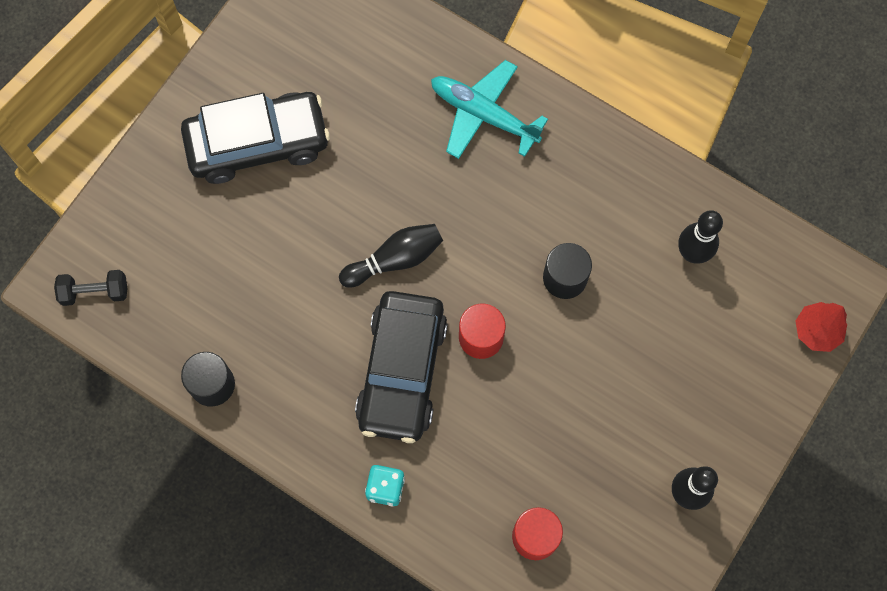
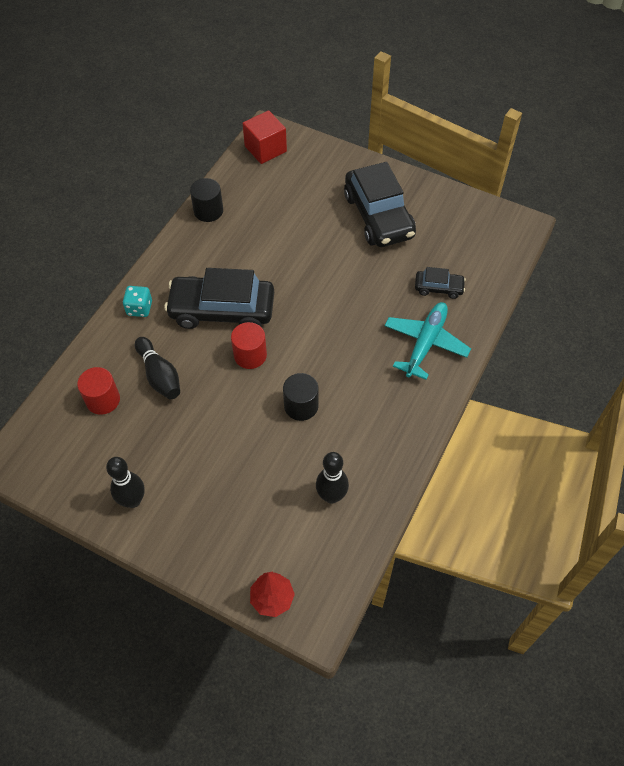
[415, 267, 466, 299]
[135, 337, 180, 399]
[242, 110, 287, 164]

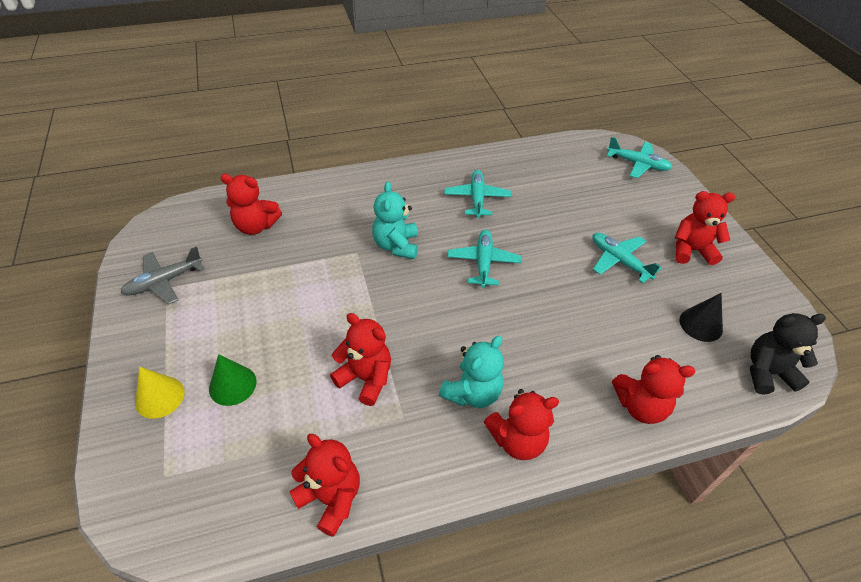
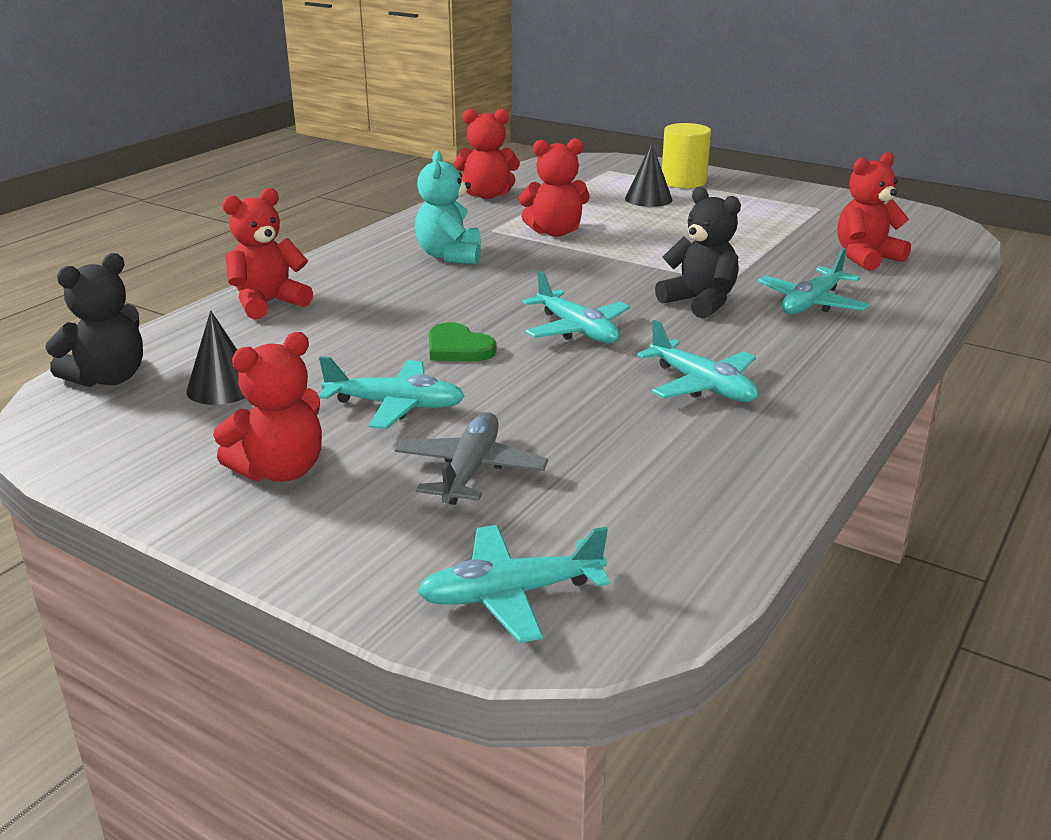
[484, 389, 559, 460] (first image)
[429, 322, 497, 361]
[758, 249, 870, 314]
[395, 412, 548, 505]
[662, 123, 711, 188]
[625, 144, 672, 207]
[655, 187, 741, 319]

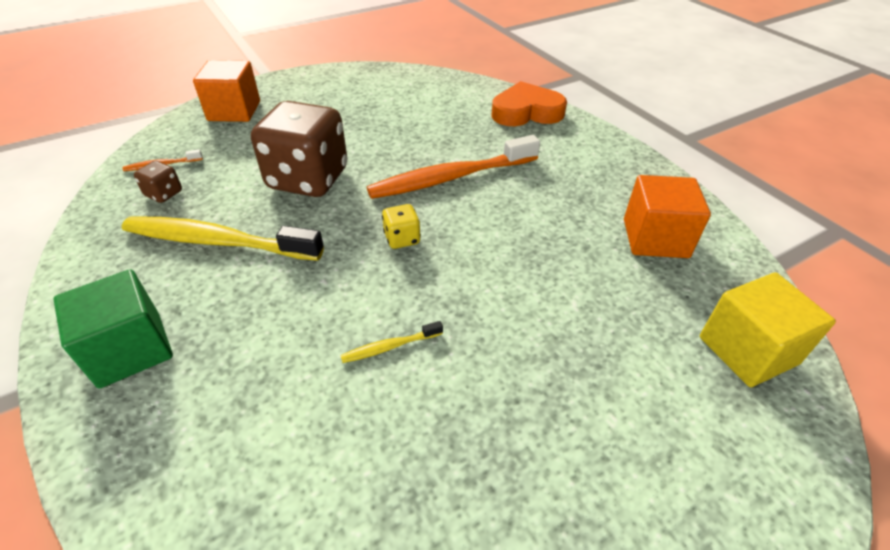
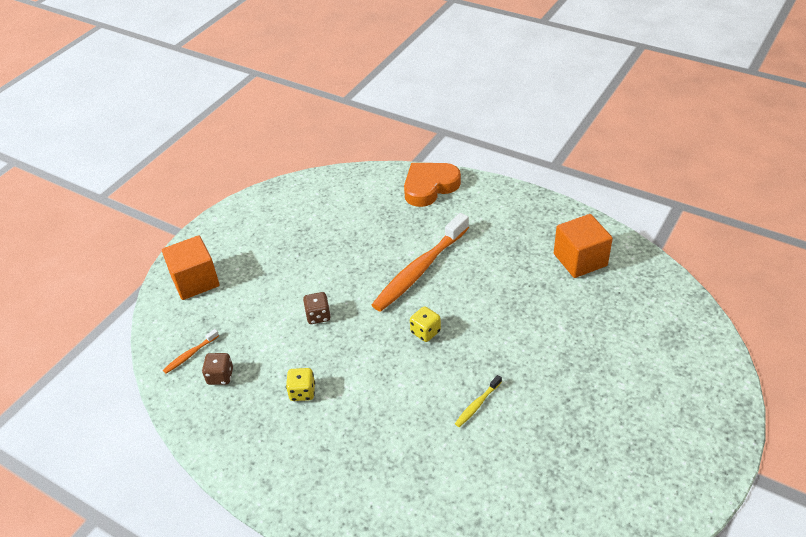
[53, 269, 173, 389] (first image)
[700, 272, 836, 387] (first image)
[286, 368, 315, 401]
[303, 292, 331, 324]

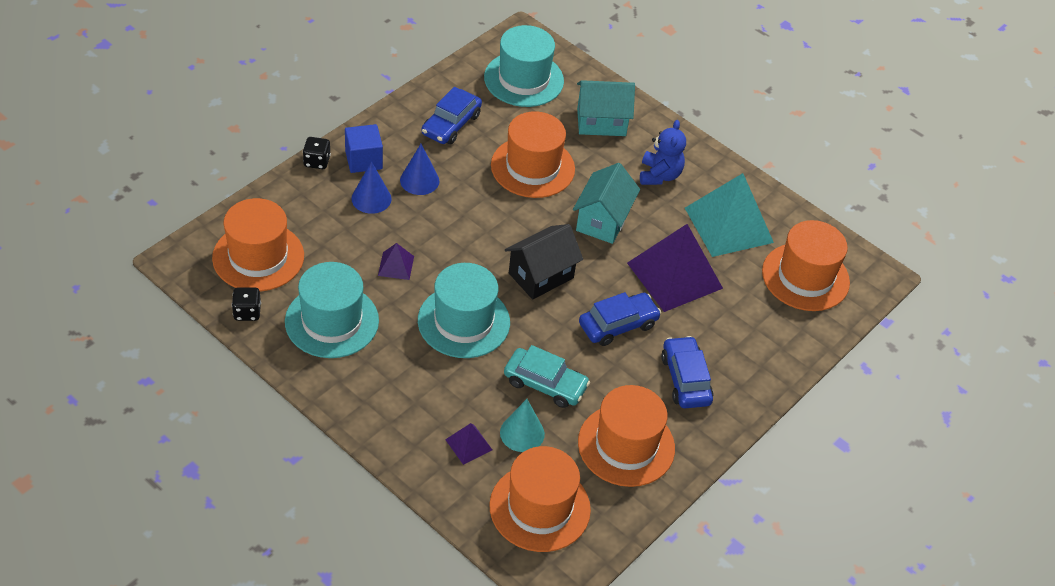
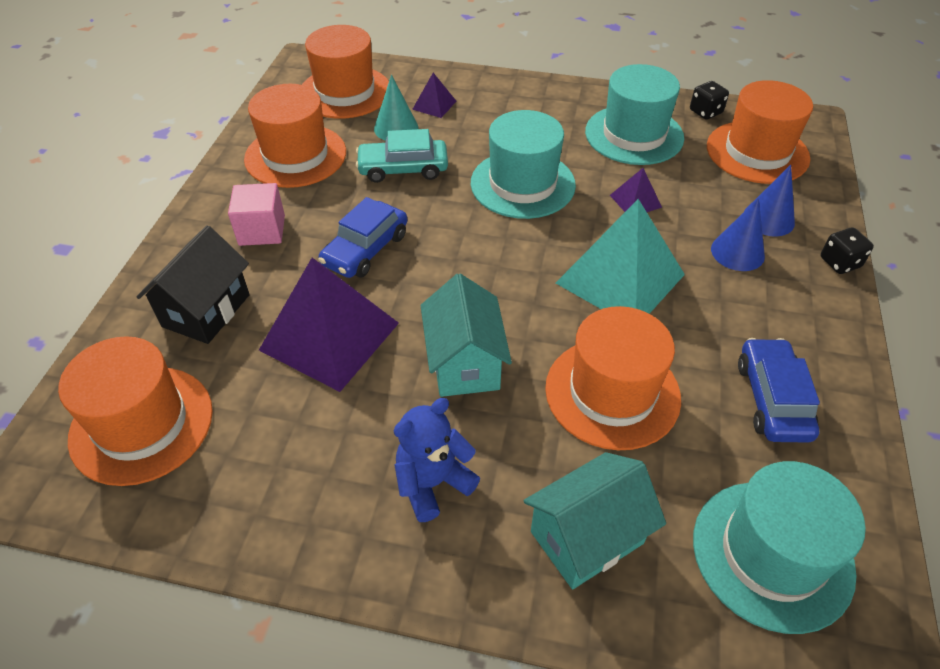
[345, 124, 383, 173] (first image)
[744, 165, 795, 237]
[137, 225, 250, 344]
[556, 199, 685, 314]
[228, 183, 285, 246]
[394, 398, 480, 522]

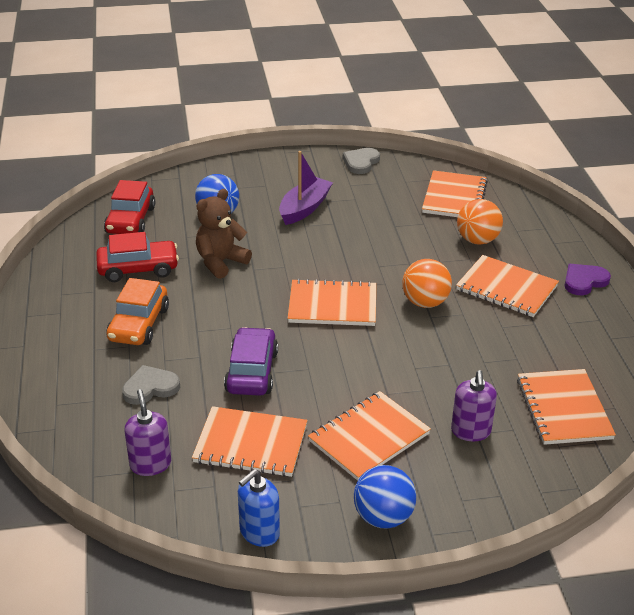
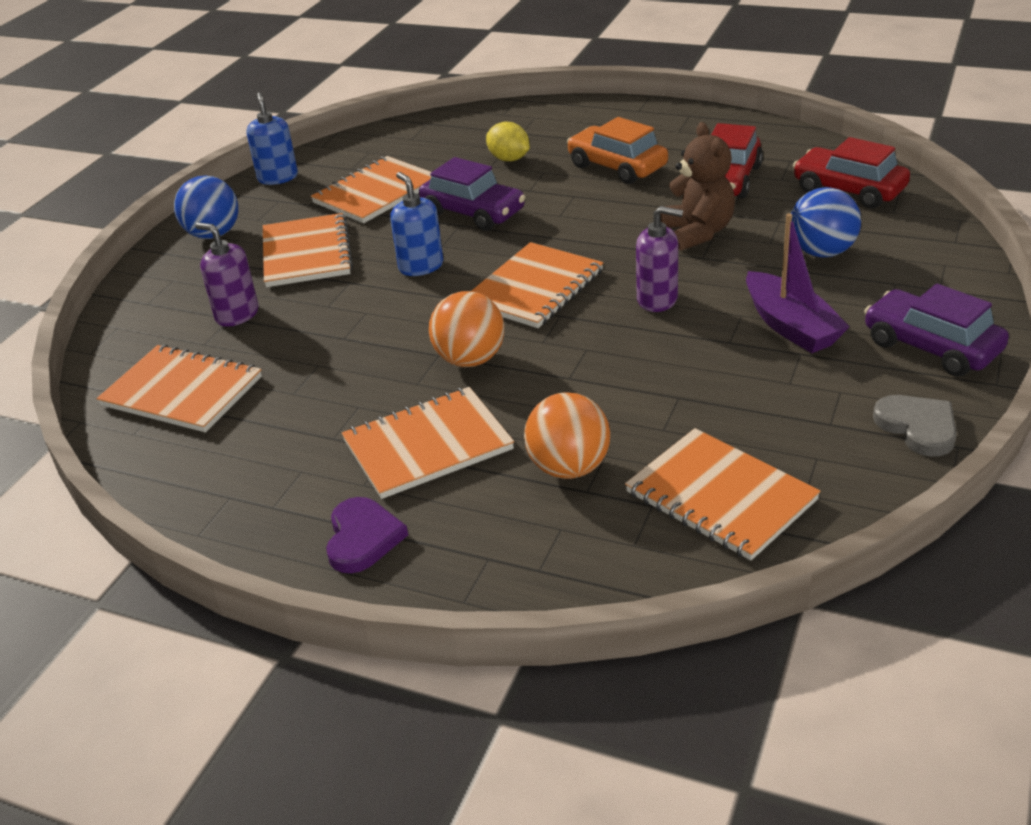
[390, 172, 443, 276]
[864, 284, 1009, 377]
[636, 206, 683, 312]
[486, 122, 530, 161]

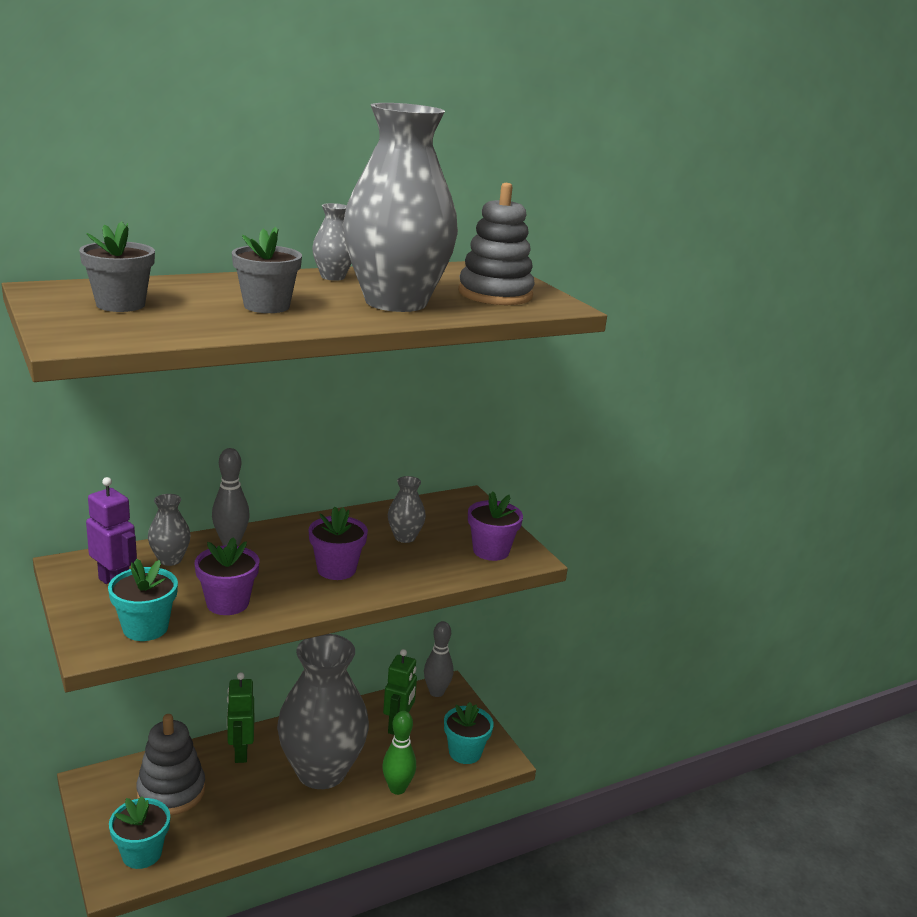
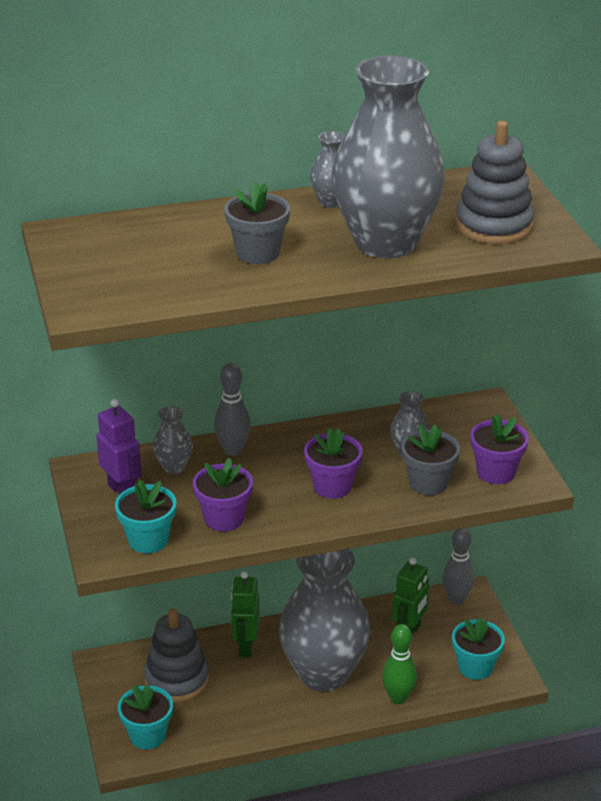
[402, 424, 460, 495]

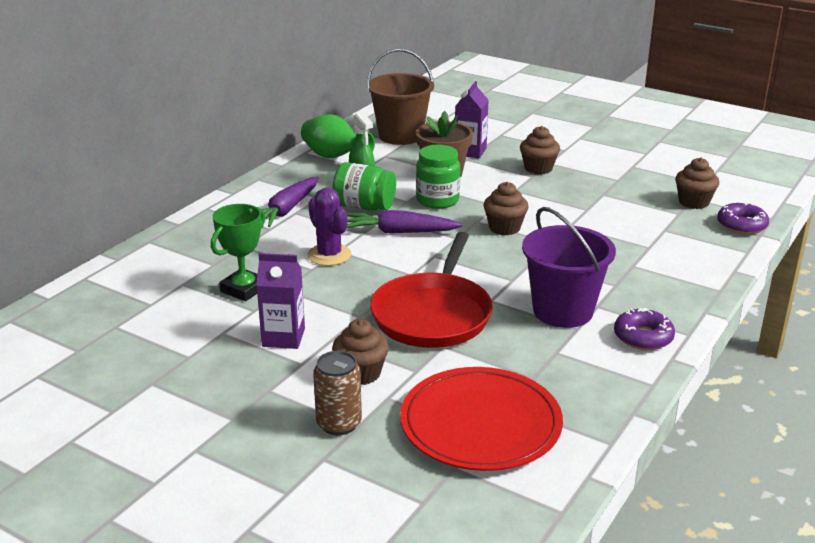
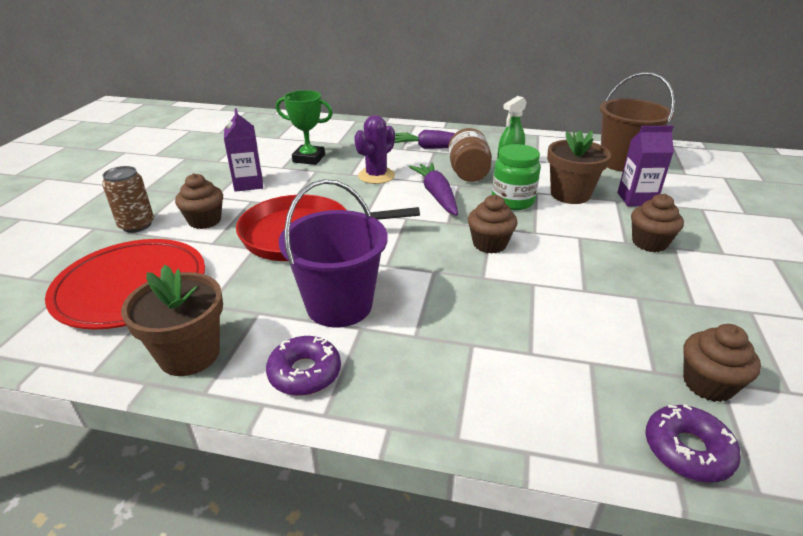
[301, 114, 375, 158] (first image)
[121, 265, 223, 376]
[448, 128, 492, 182]

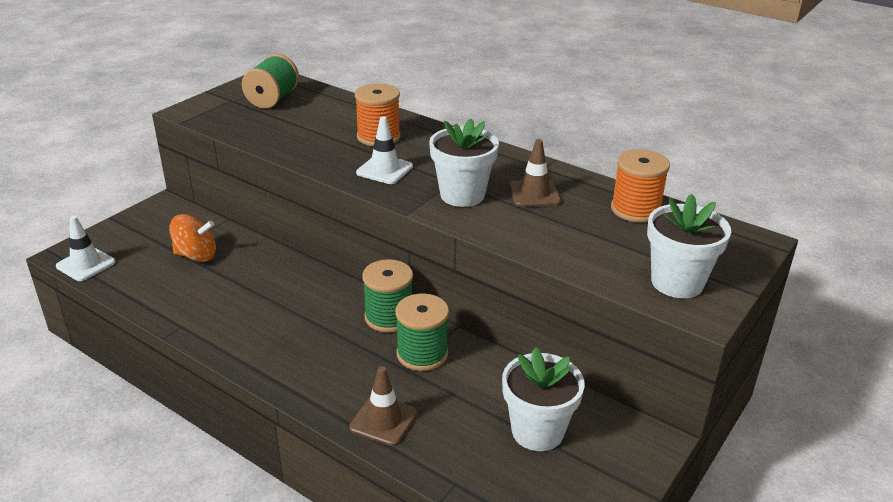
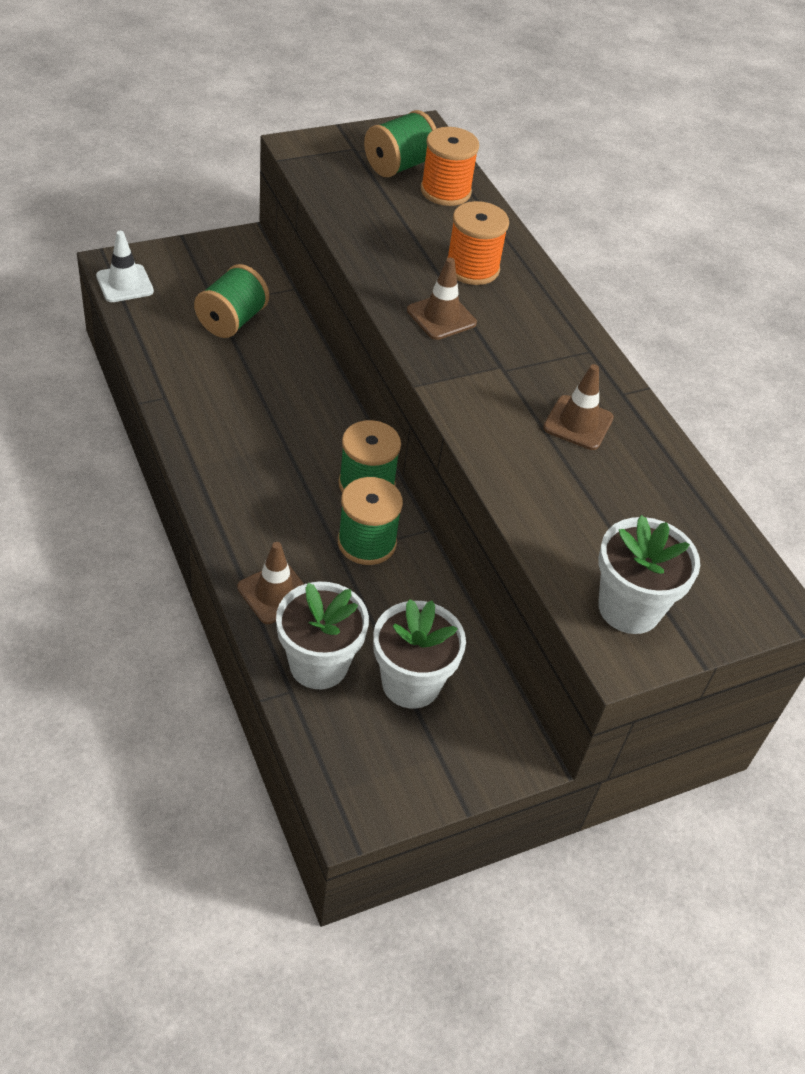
[276, 582, 369, 689]
[421, 127, 479, 206]
[194, 264, 269, 338]
[407, 257, 477, 340]

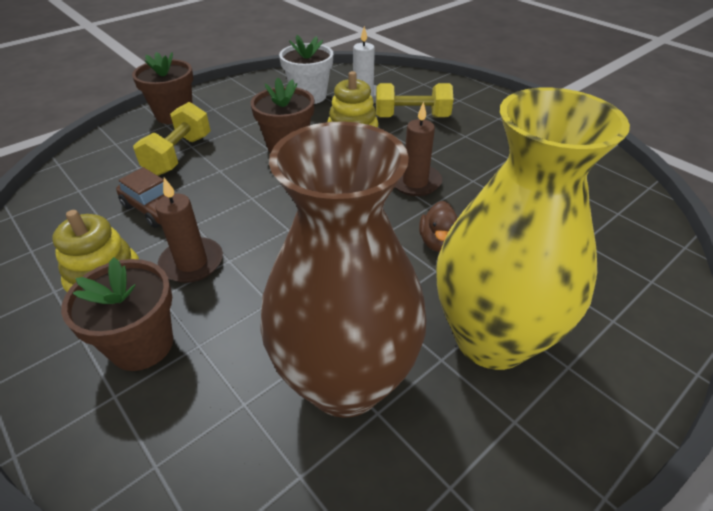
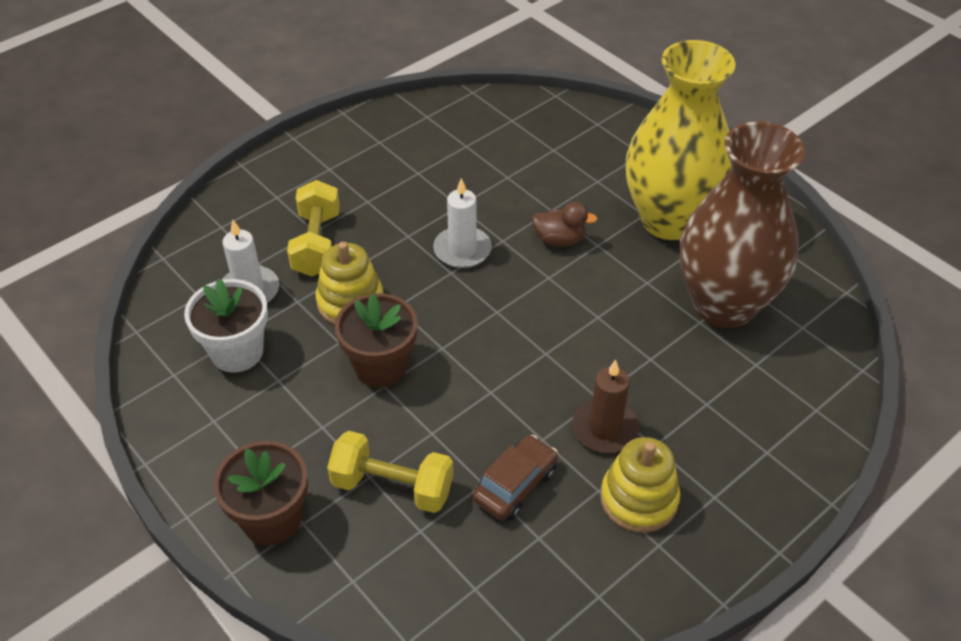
[61, 257, 173, 371] (first image)
[433, 178, 492, 268]

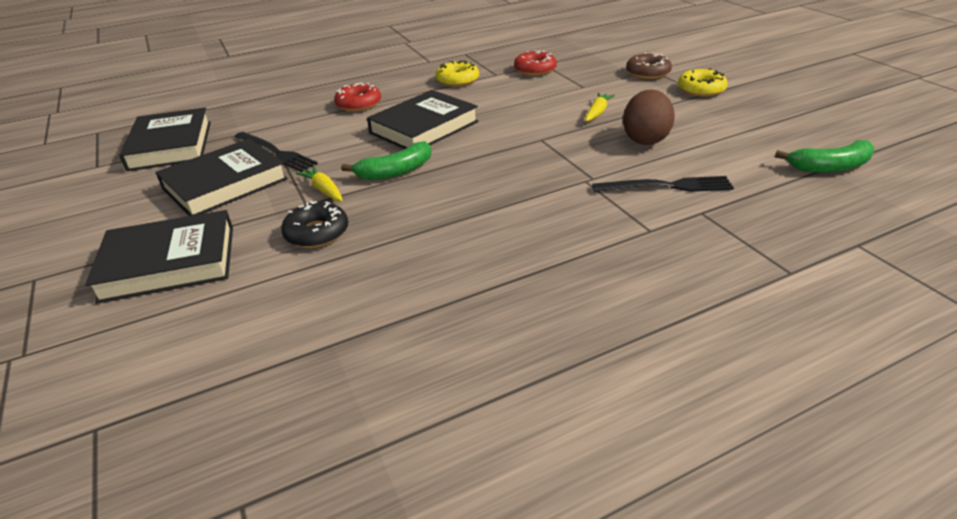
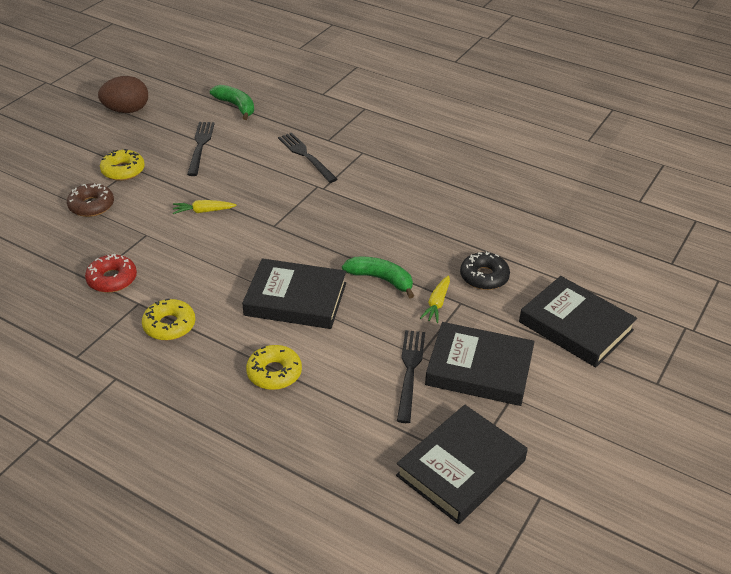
[187, 122, 215, 176]
[98, 76, 148, 113]
[246, 345, 302, 390]

